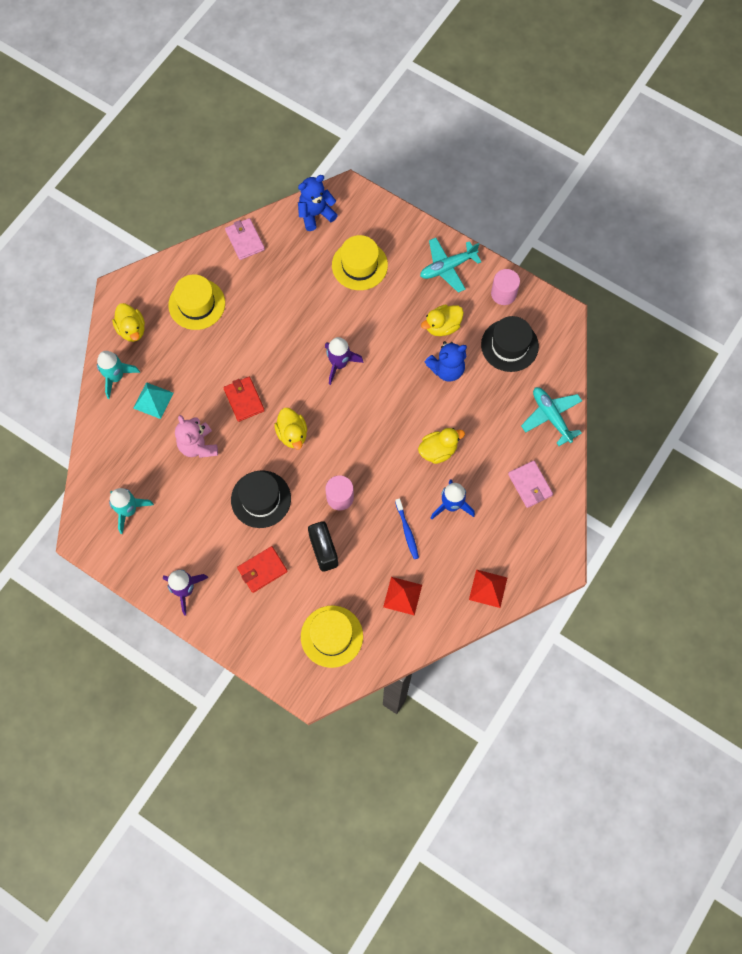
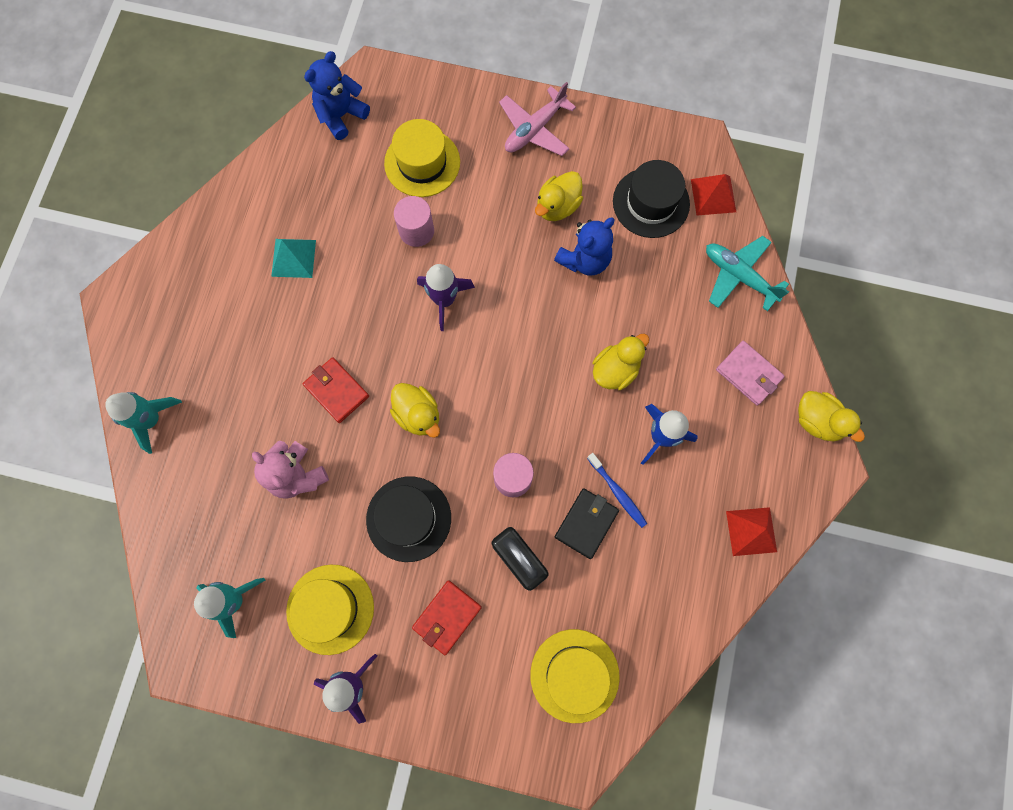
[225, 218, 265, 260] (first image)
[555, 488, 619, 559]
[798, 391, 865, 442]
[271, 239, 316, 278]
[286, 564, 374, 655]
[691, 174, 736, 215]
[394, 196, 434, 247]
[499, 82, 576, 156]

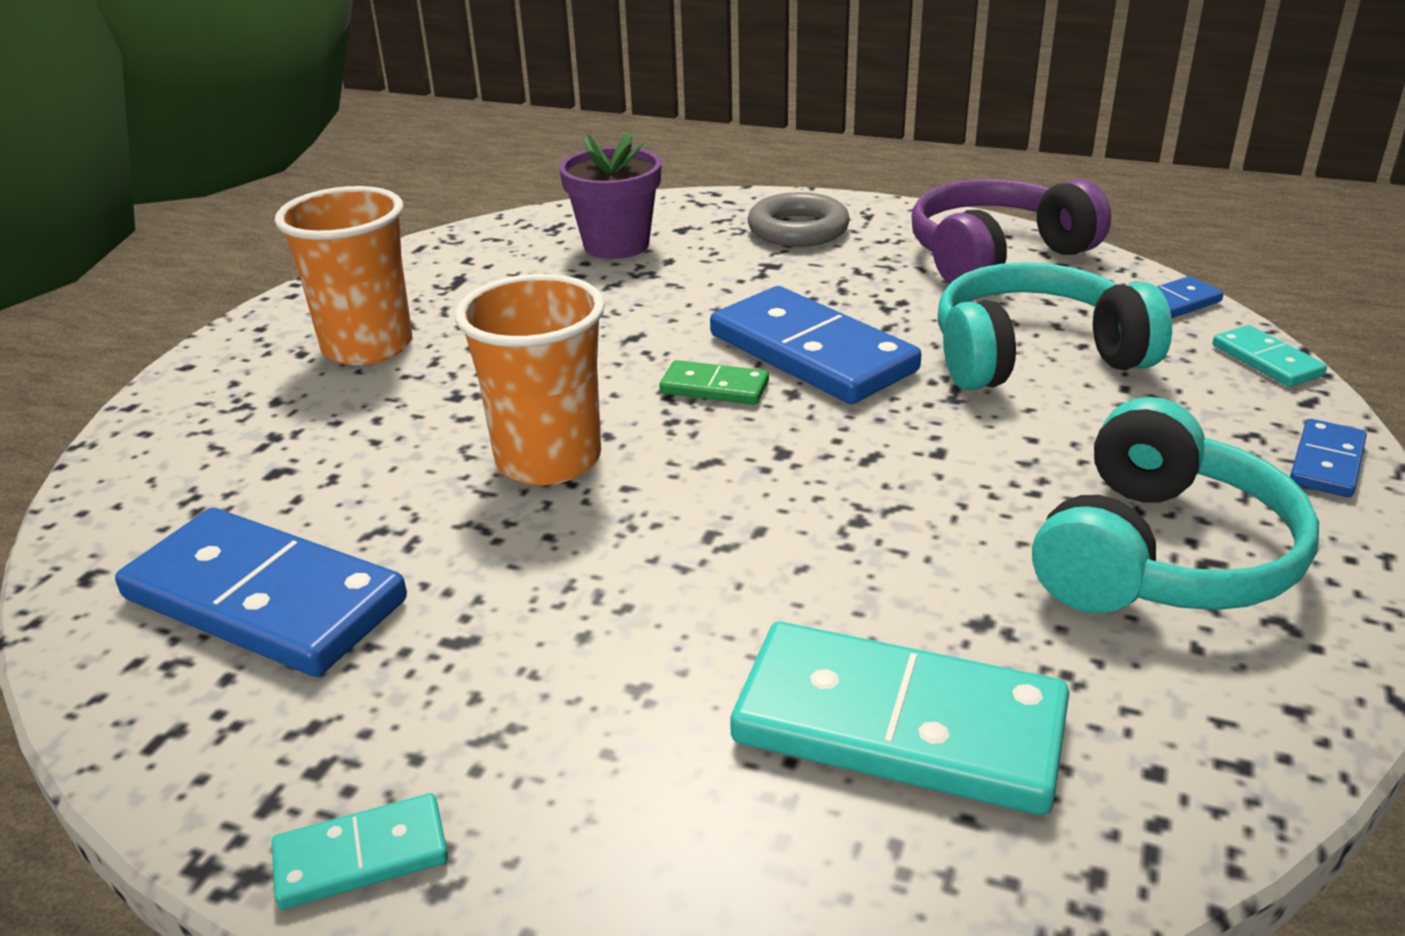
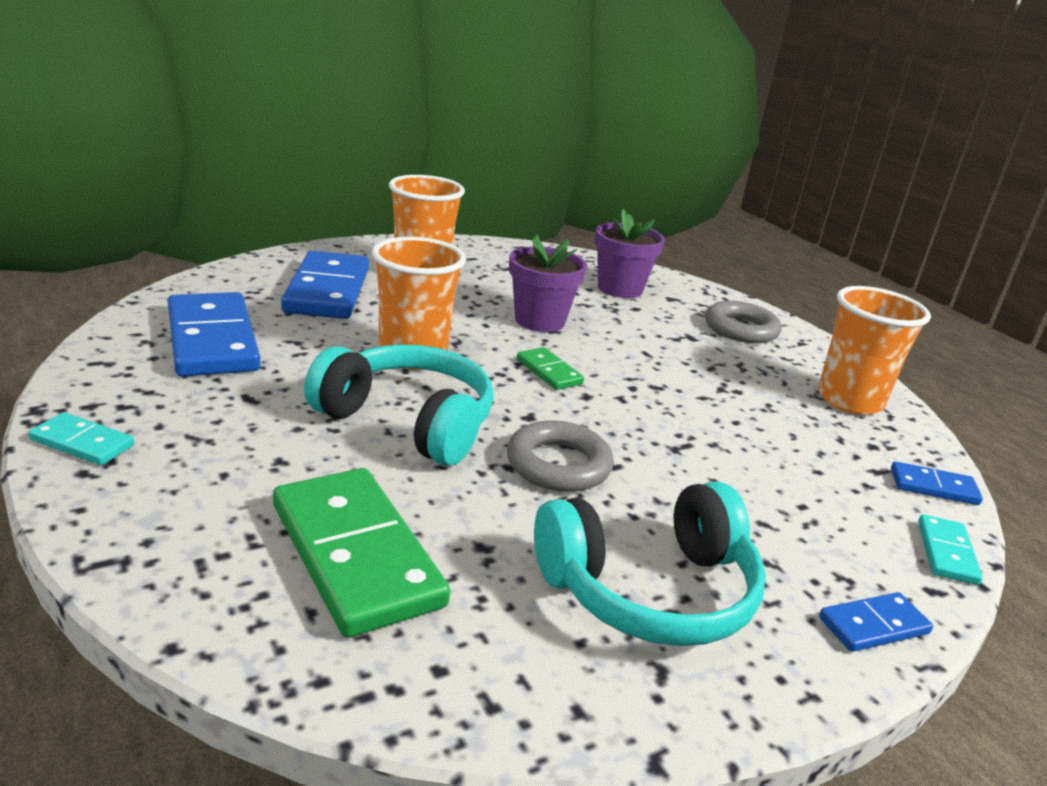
[507, 421, 614, 492]
[509, 234, 587, 332]
[281, 251, 369, 319]
[304, 344, 494, 466]
[818, 286, 931, 415]
[273, 468, 450, 638]

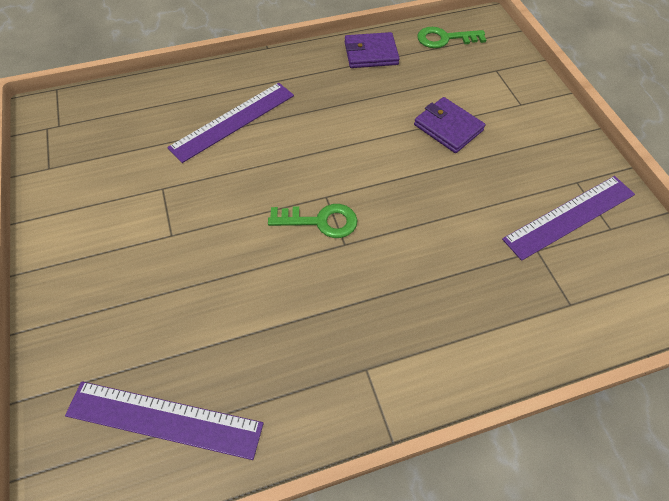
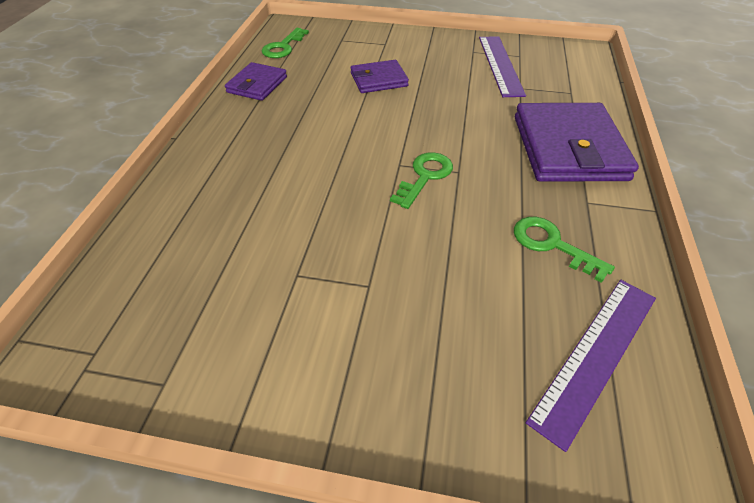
[167, 83, 294, 163] (first image)
[514, 217, 615, 283]
[515, 103, 639, 182]

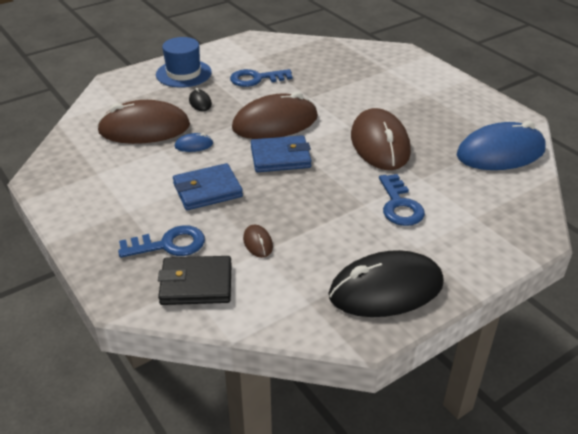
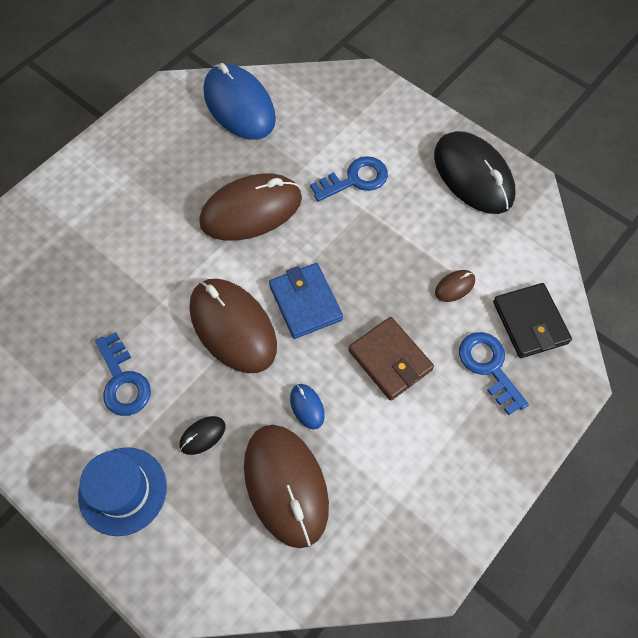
[348, 317, 434, 401]

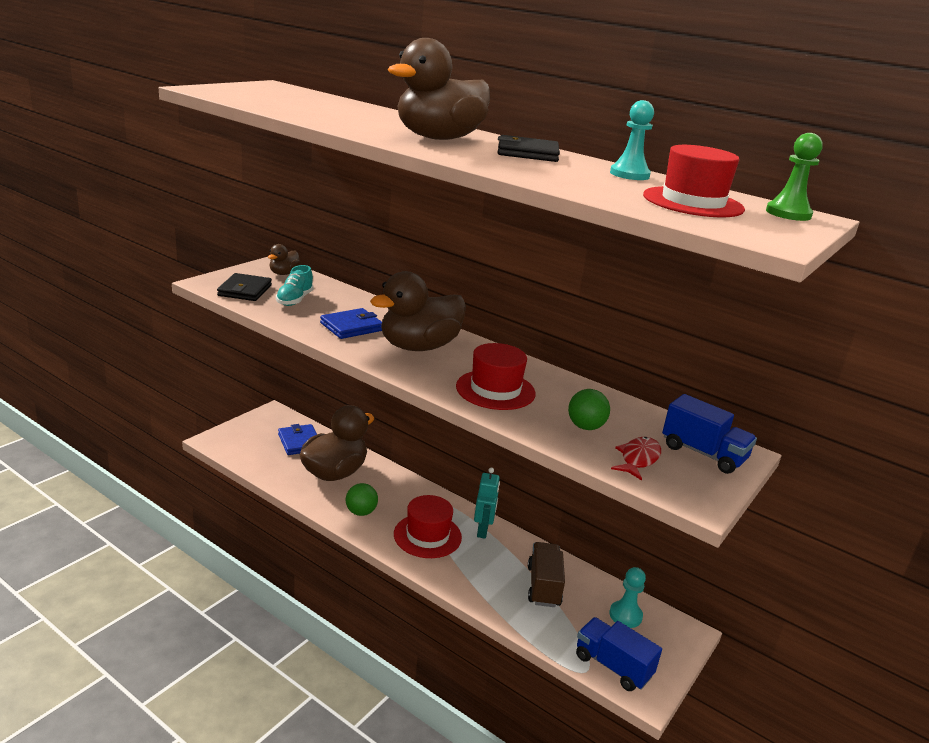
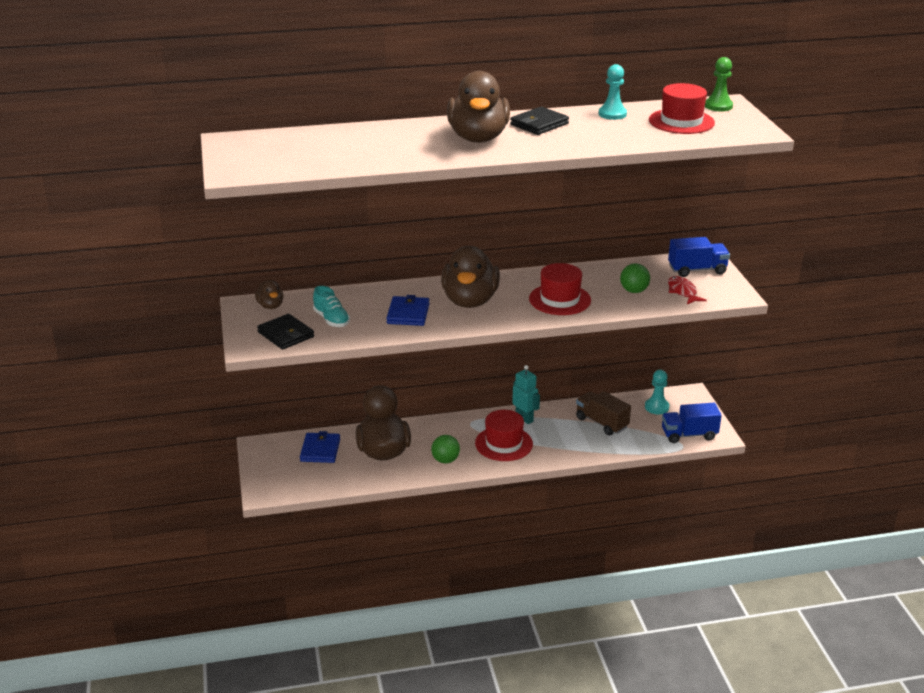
[300, 431, 340, 463]

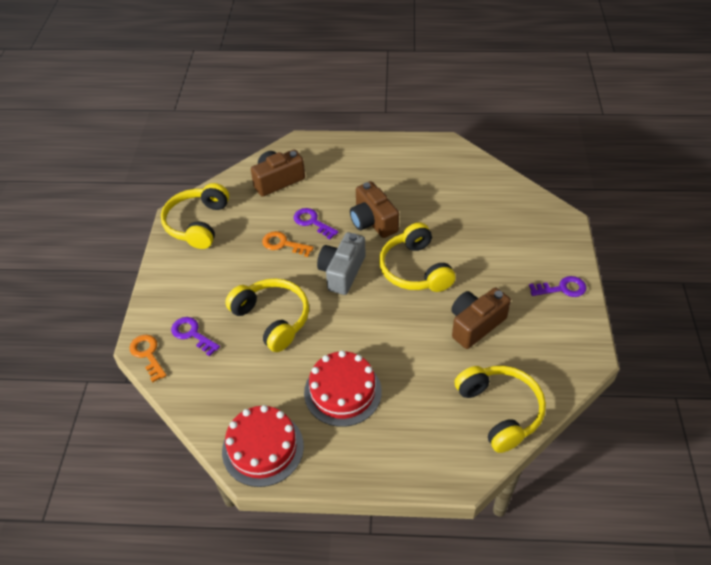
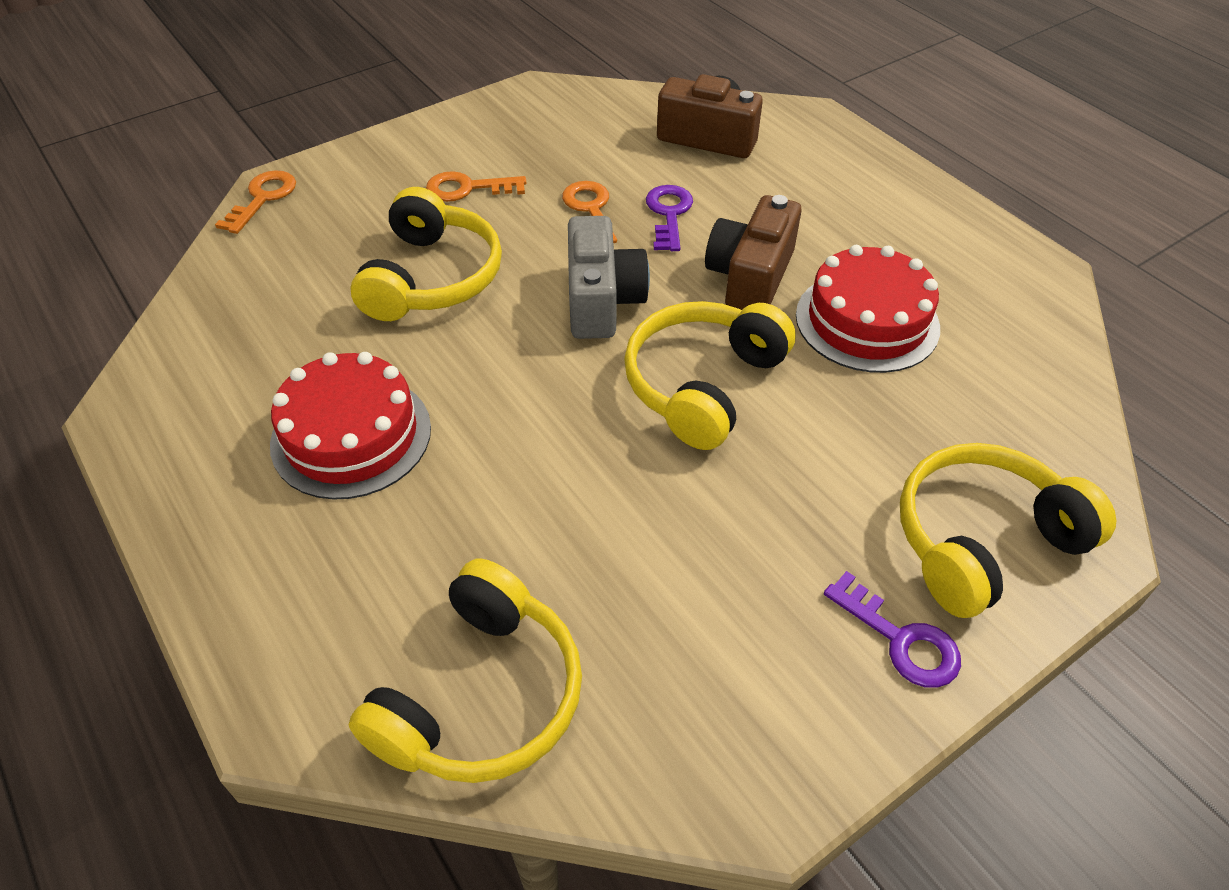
[171, 317, 220, 356] (first image)
[451, 288, 511, 349] (first image)
[426, 171, 526, 202]
[900, 443, 1116, 618]
[796, 245, 940, 373]
[568, 216, 650, 339]

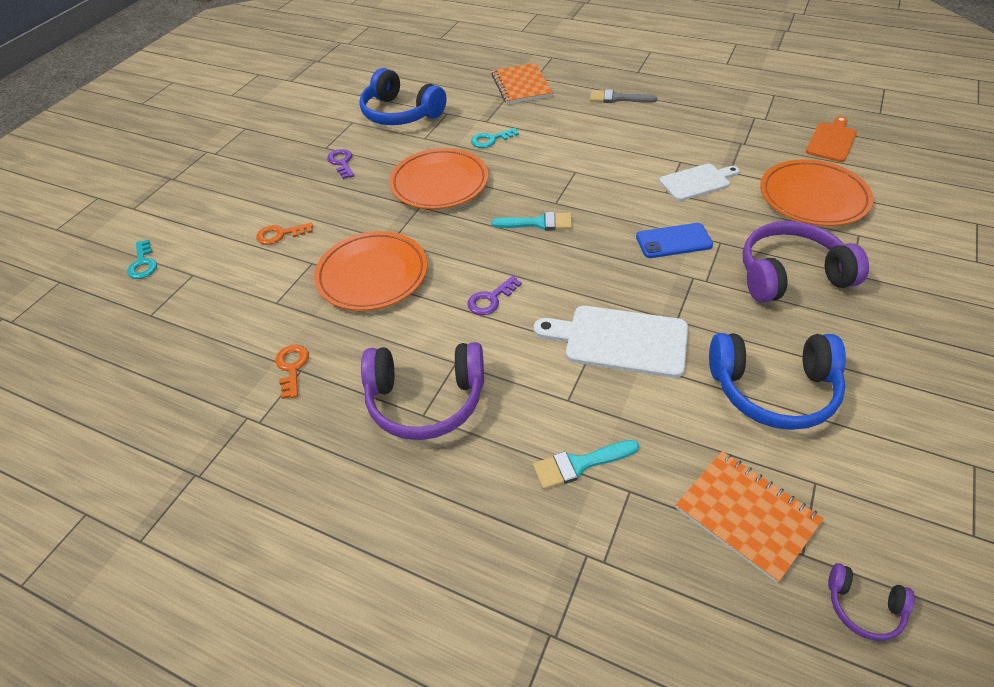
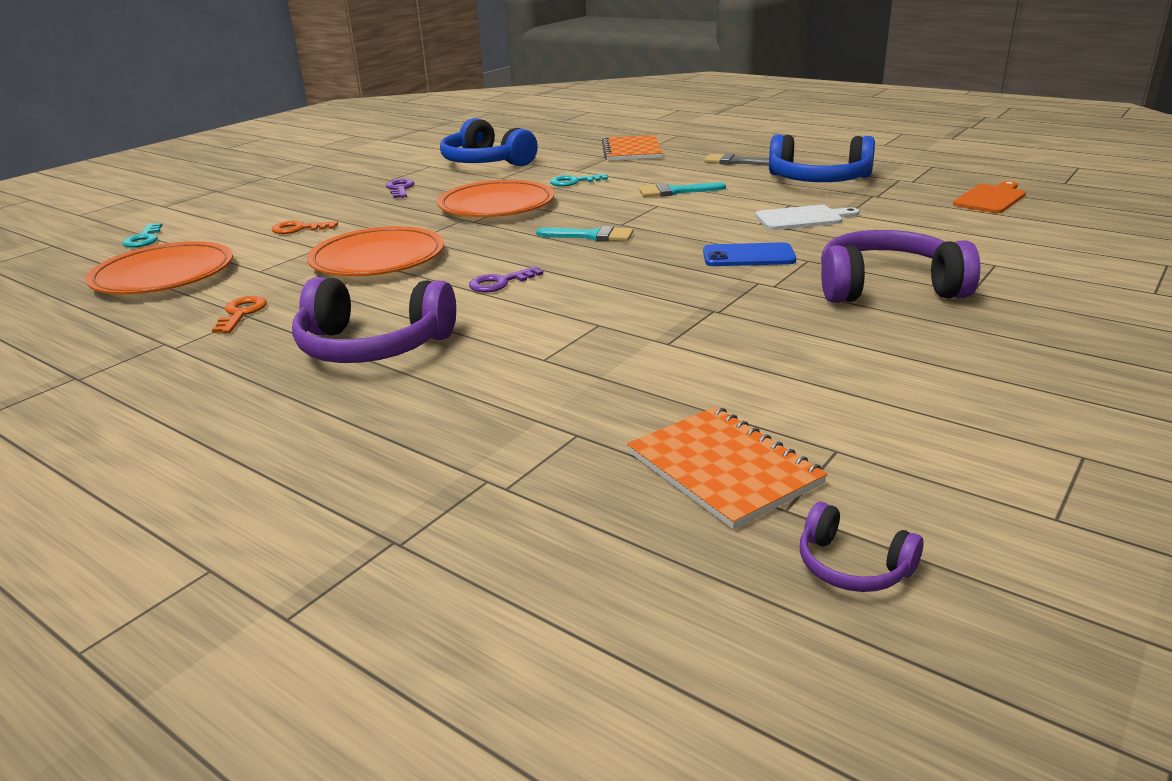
[534, 306, 688, 378] (first image)
[639, 182, 726, 197]
[769, 134, 875, 182]
[85, 241, 233, 294]

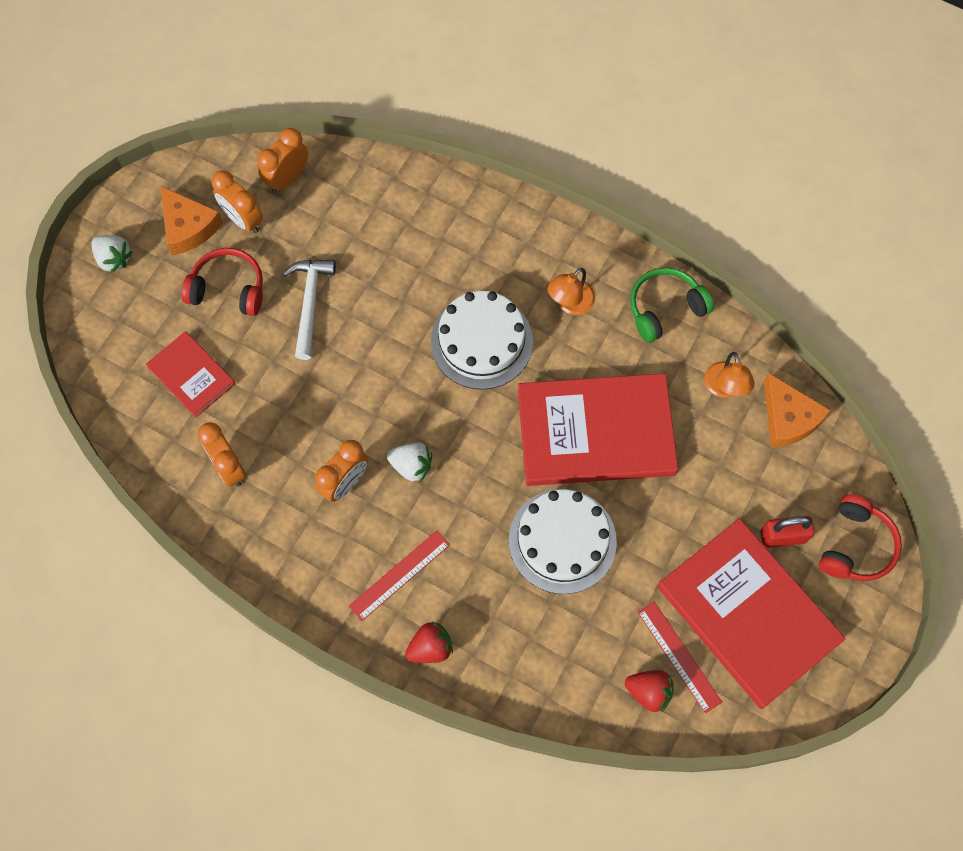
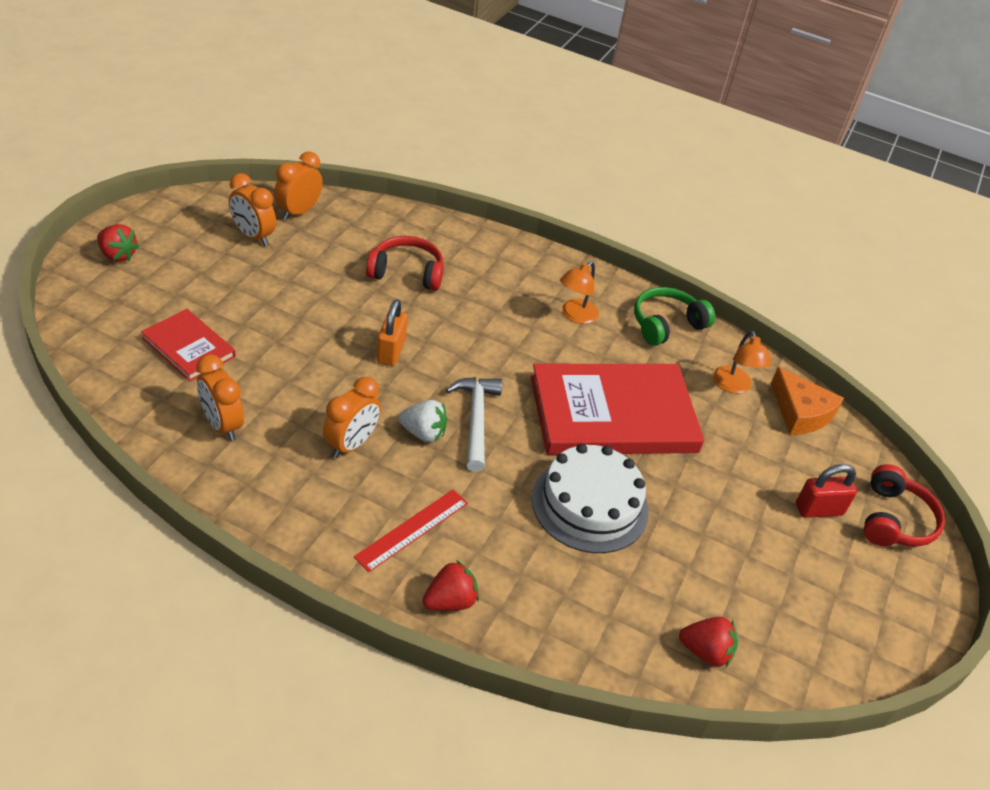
[160, 186, 223, 255] (first image)
[431, 291, 533, 390] (first image)
[638, 602, 722, 713] (first image)
[658, 519, 846, 709] (first image)
[377, 299, 408, 366]
[366, 236, 444, 291]
[446, 377, 502, 472]
[97, 224, 139, 262]

